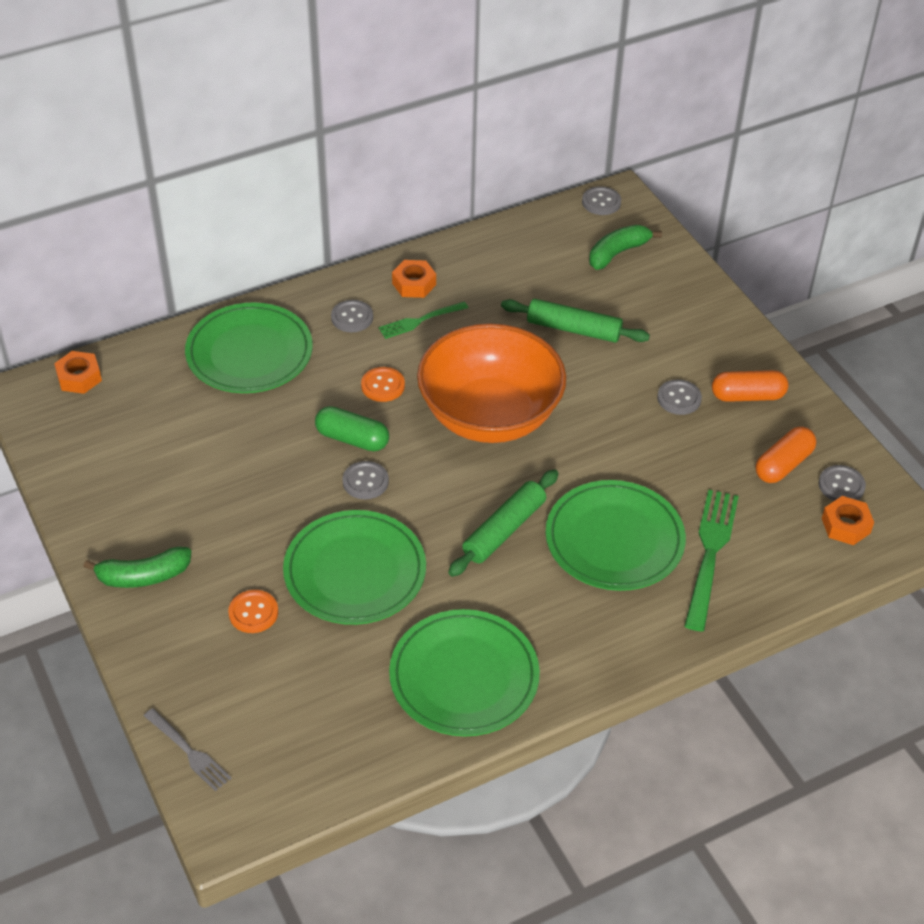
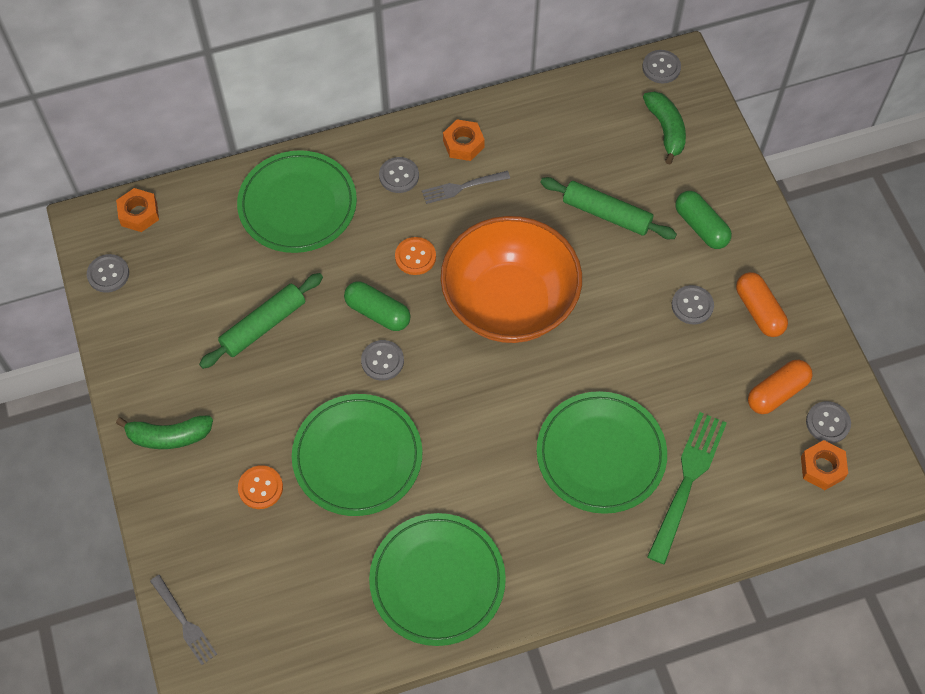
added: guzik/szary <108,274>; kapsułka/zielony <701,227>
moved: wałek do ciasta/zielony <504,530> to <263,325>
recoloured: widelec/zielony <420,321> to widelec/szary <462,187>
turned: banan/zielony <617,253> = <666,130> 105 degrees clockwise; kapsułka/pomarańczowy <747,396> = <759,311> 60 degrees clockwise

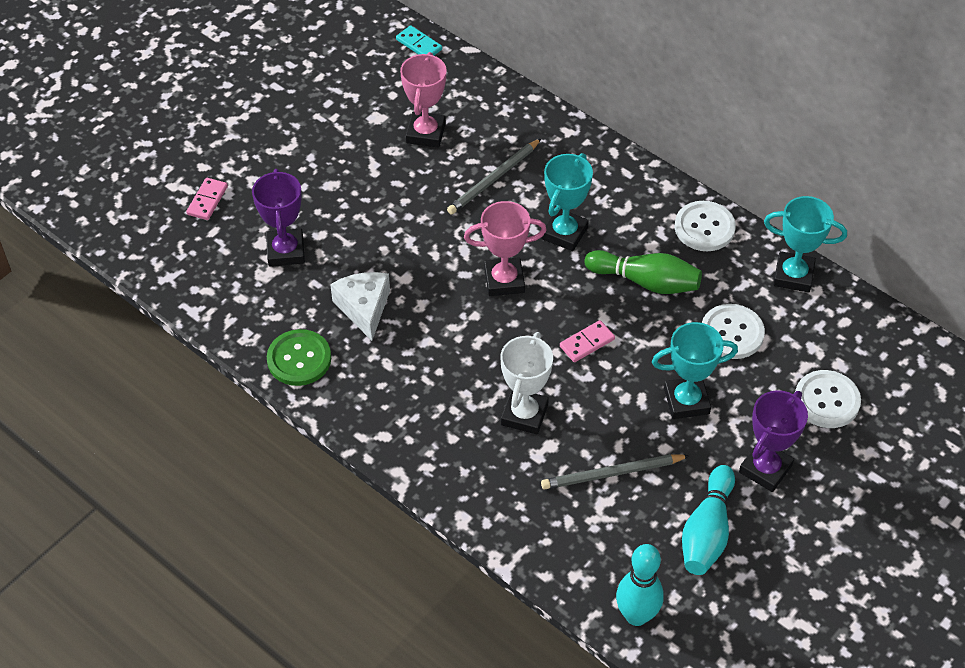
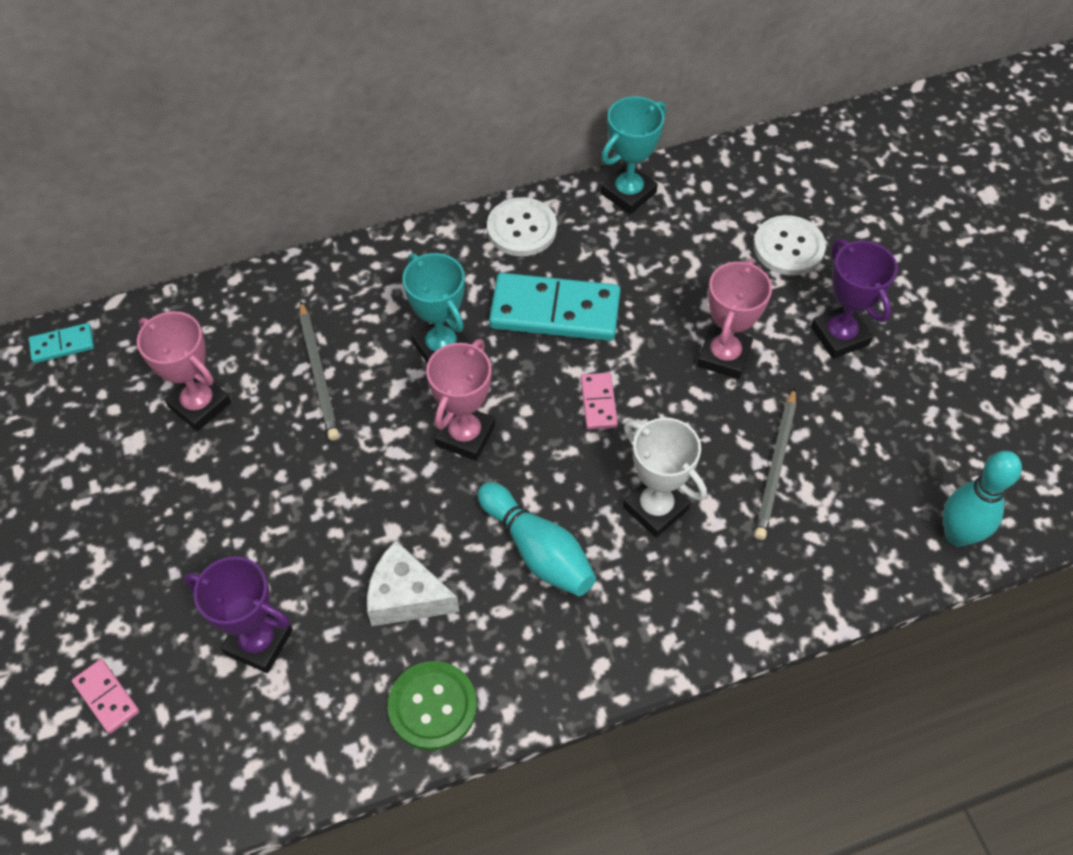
removed: guzik/biały <732,333>
moved: kręgiel/turkusowy <707,531> to <538,550>
replaced: kręgiel/zielony <646,282> to kostka domina/turkusowy <555,311>
recoloured: puchar/turkusowy <686,401> to puchar/różowy <724,356>

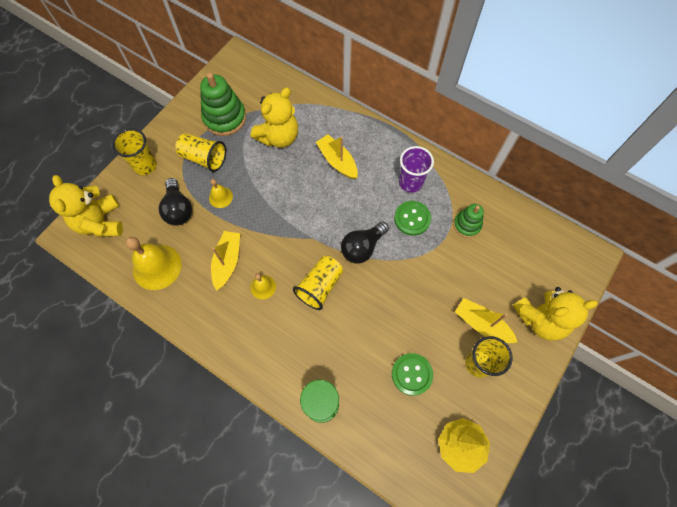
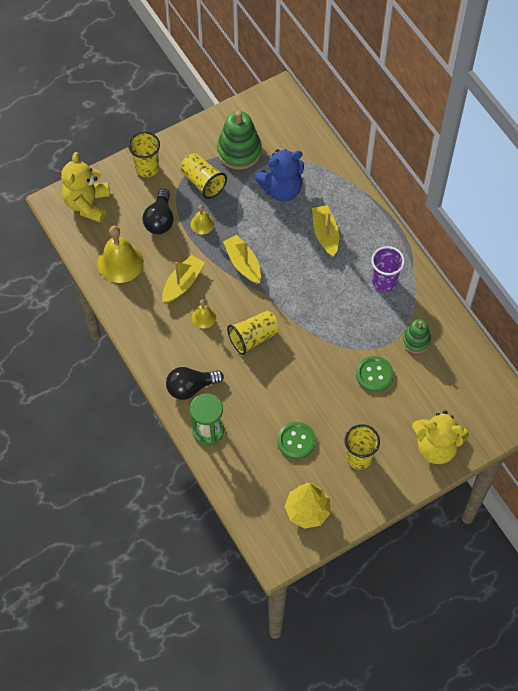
moved: żarówka/czarny <362,247> to <191,387>; guzik/zielony <412,218> to <374,374>; łódka/żółty <482,324> to <243,263>
recoloured: miś/żółty <278,137> to miś/niebieski <281,189>

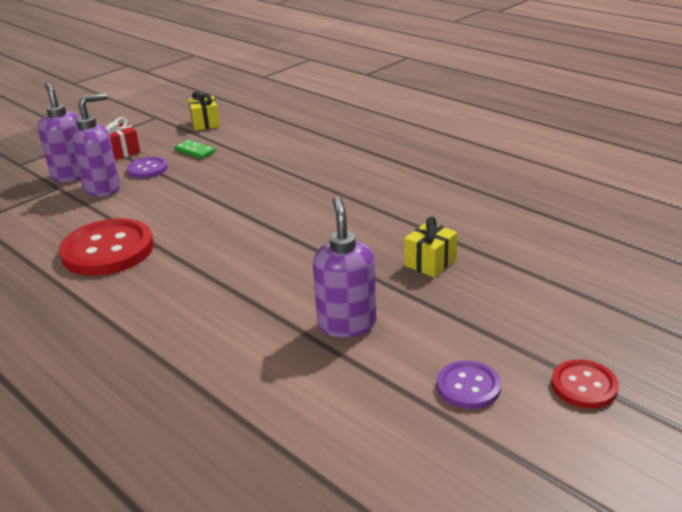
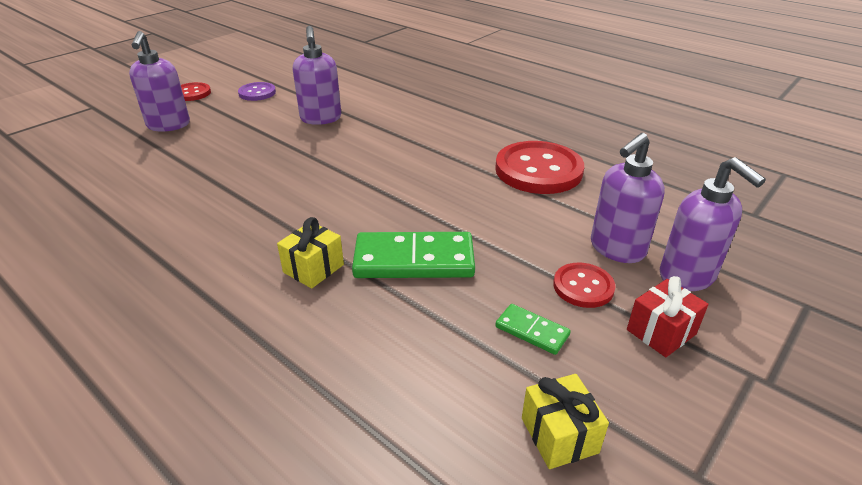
added: dozownik mydła/fioletowy <168,125>; kostka domina/zielony <414,260>
moved: prezent/żółty <430,262> to <313,268>
recoloured: guzik/fioletowy <147,169> to guzik/czerwony <583,287>

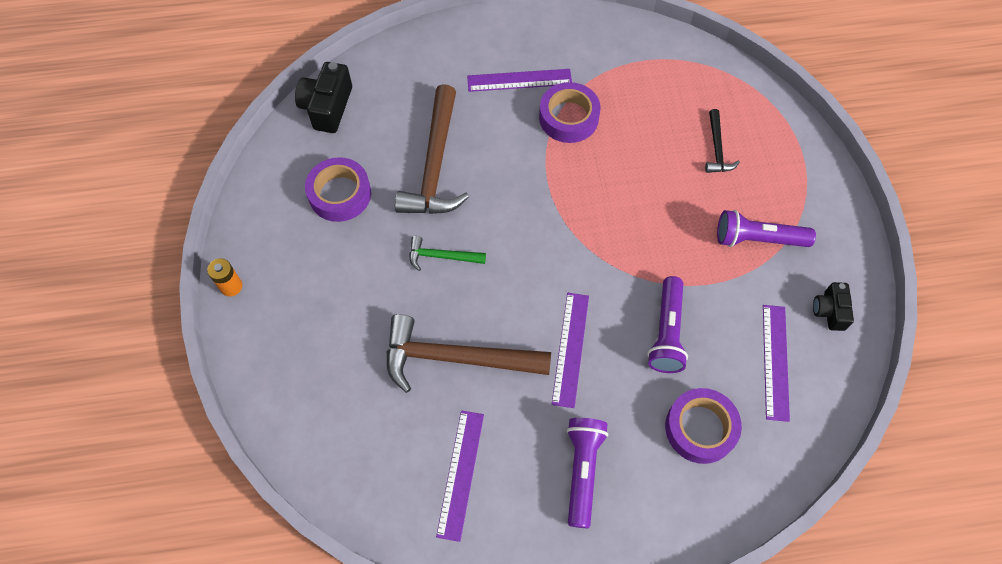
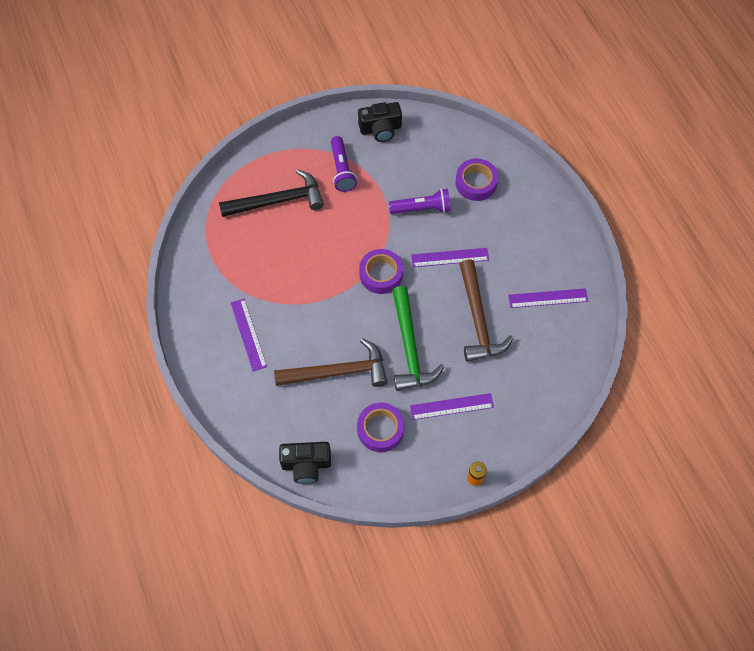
removed: latarka/fioletowy <582,471>
moved: taśma klejąca/fioletowy <568,118> to <381,274>; linijka/fioletowy <775,361> to <451,406>
resized: młotek/zielony <442,256> = <409,347> x2.02; młotek/czarny <717,148> = <278,201> x2.02; aparat fotograficzny/czarny <829,311> = <380,129> x1.60

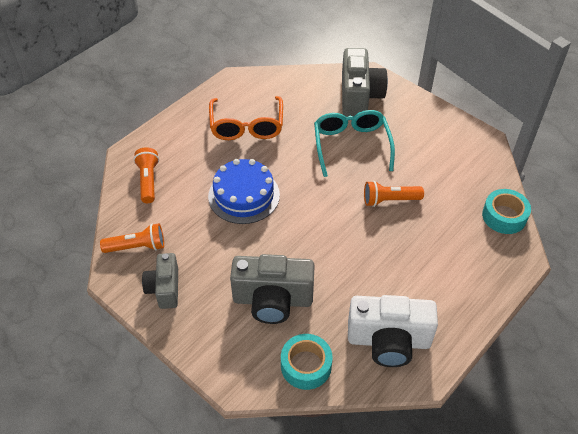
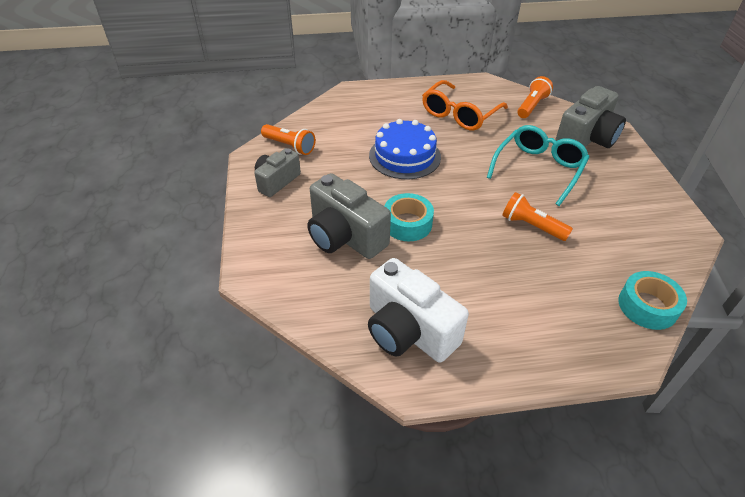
moved: latarka/pomarańczowy <148,181> to <532,106>; taśma klejąca/turkusowy <306,366> to <407,223>

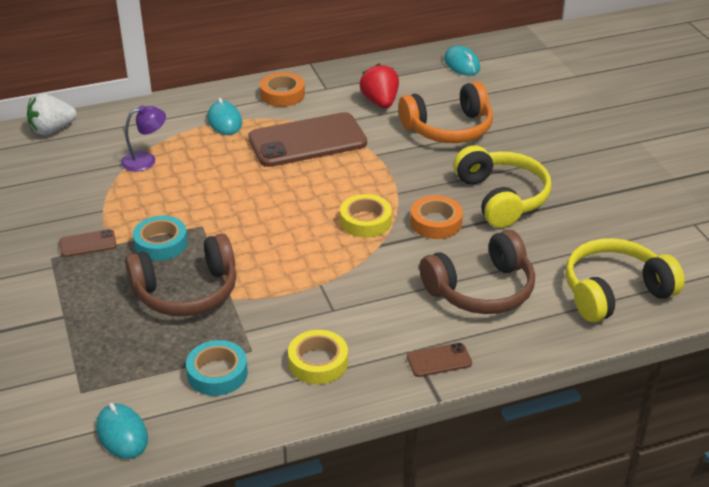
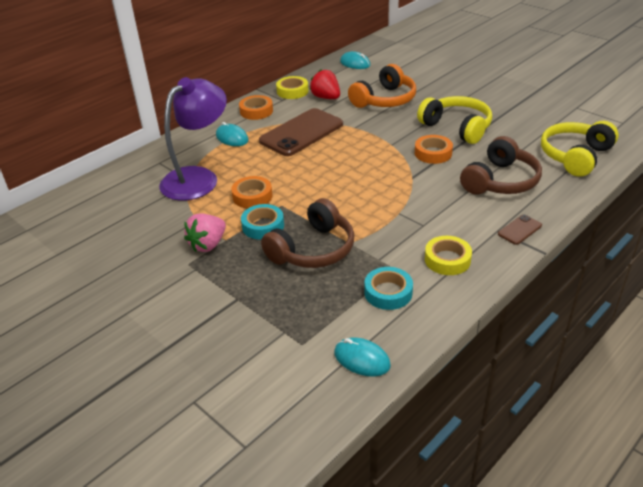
removed: truskawka/biały <52,130>
added: taśma klejąca/pomarańczowy <252,196>
moved: taśma klejąca/żółty <365,221> to <292,91>
replaced: telefon/brązowy <88,244> to truskawka/różowy <208,244>
resized: lampka/fioletowy <146,160> = <198,178> x2.12

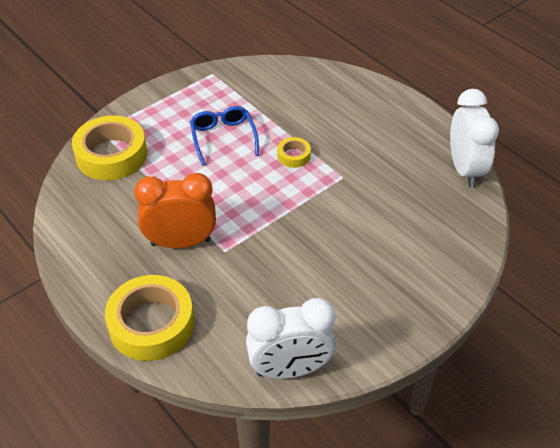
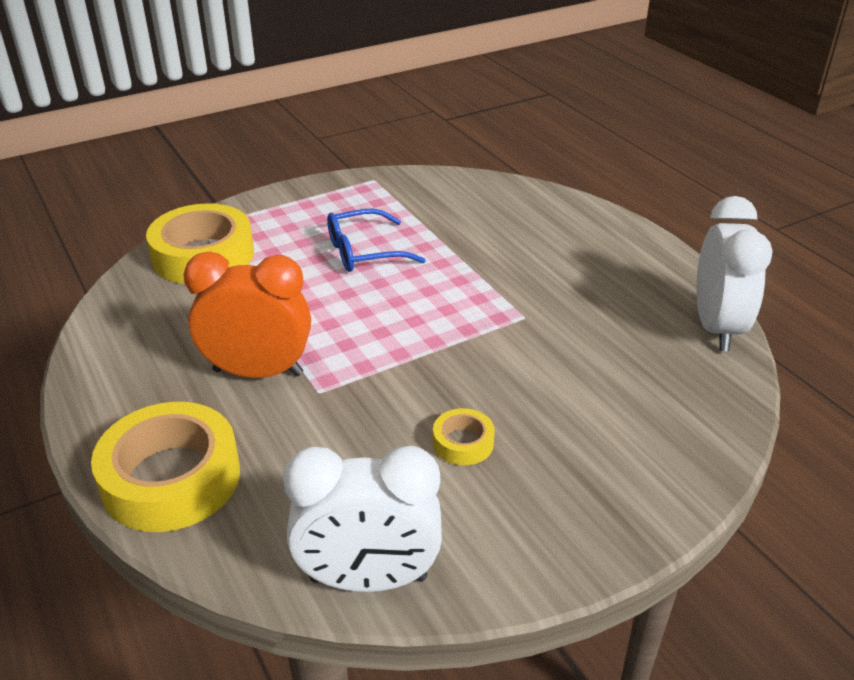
moved: taśma klejąca/żółty <293,156> to <463,443>
turned: okulary/niebieski <223,138> = <364,252> 105 degrees counterclockwise

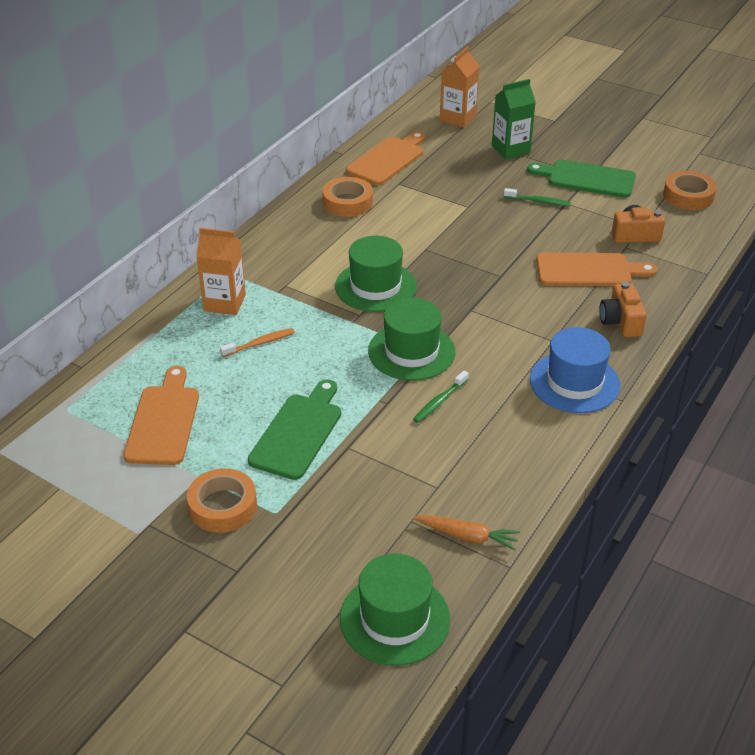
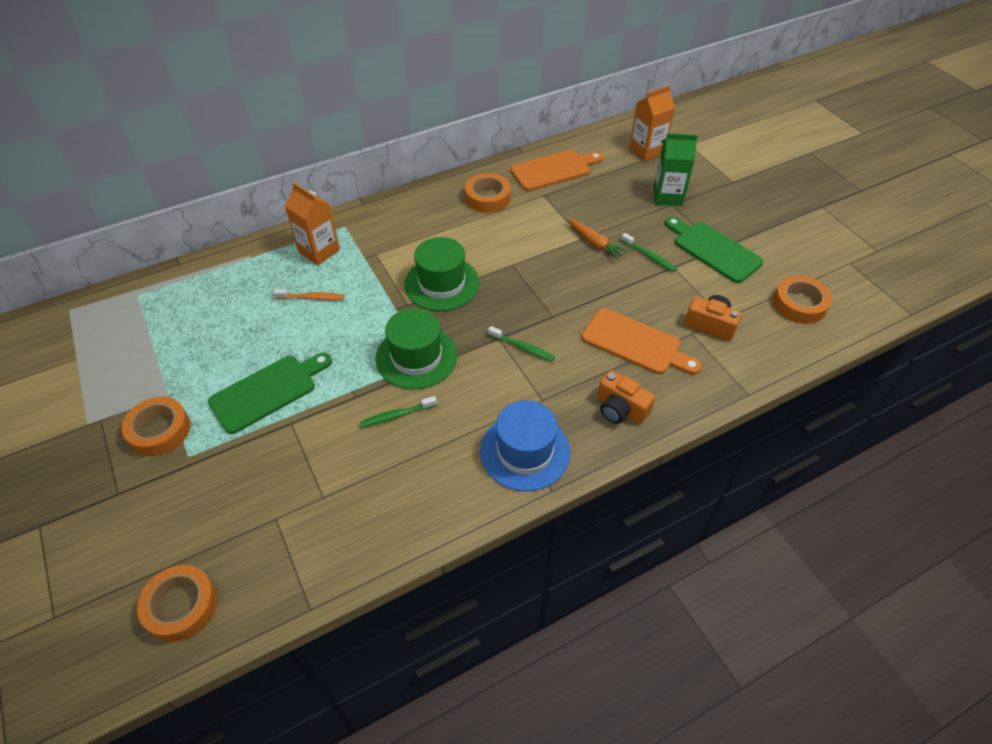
removed: deska do krojenia/pomarańczowy <163,421>
added: szczoteczka do zębów/zielony <522,347>
moved: marchewka/pomarańczowy <467,536> to <595,243>
replaced: kapelusz/zielony <395,619> to taśma klejąca/pomarańczowy <181,606>
turned: aparat fotograficzny/pomarańczowy <620,322> = <620,409> 75 degrees counterclockwise

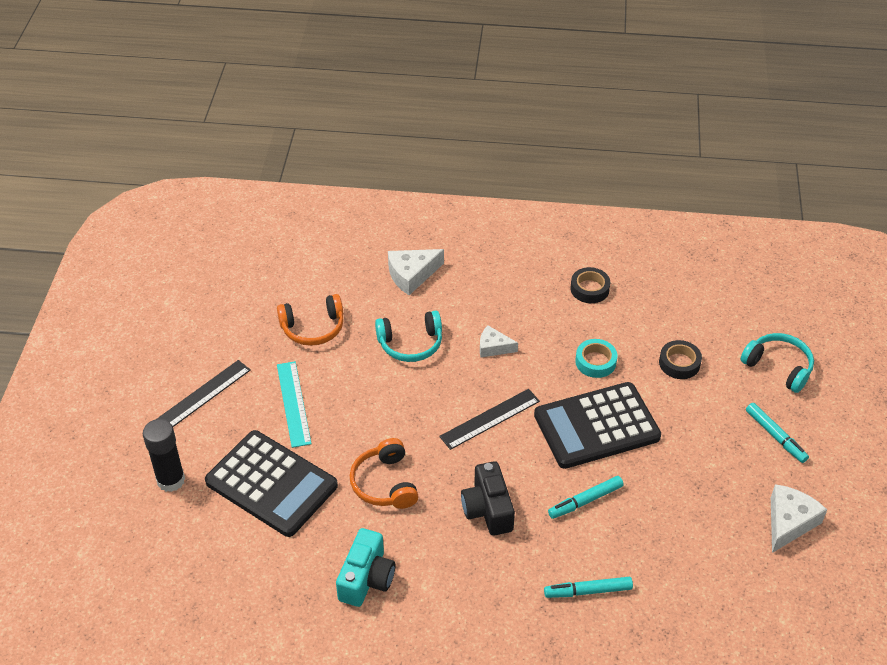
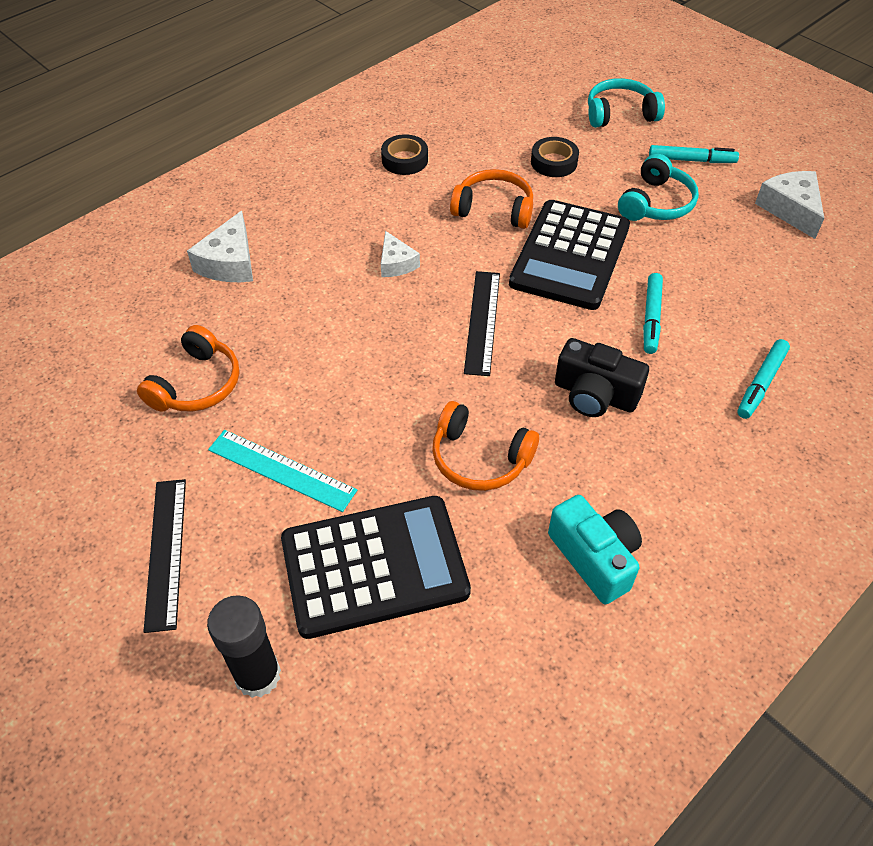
moved: słuchawki/turkusowy <410,344> to <656,203>
replaced: taśma klejąca/turkusowy <595,362> to słuchawki/pomarańczowy <494,209>
turned: ser/biały <493,347> = <396,263> 75 degrees counterclockwise

